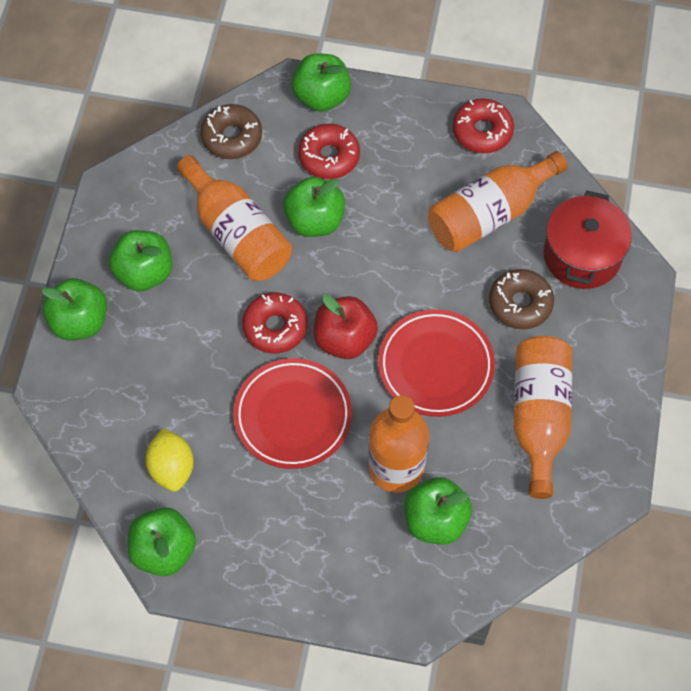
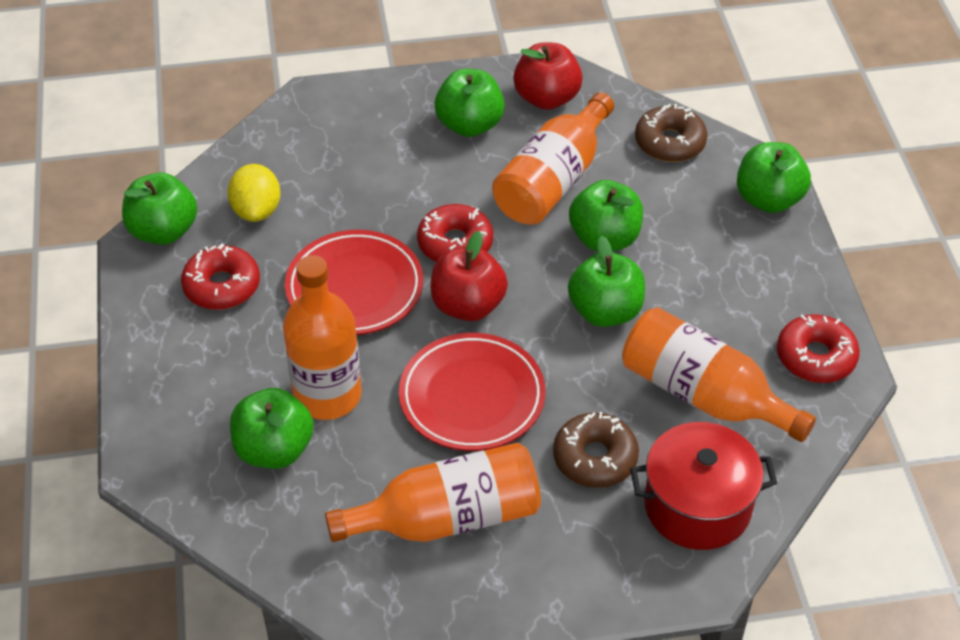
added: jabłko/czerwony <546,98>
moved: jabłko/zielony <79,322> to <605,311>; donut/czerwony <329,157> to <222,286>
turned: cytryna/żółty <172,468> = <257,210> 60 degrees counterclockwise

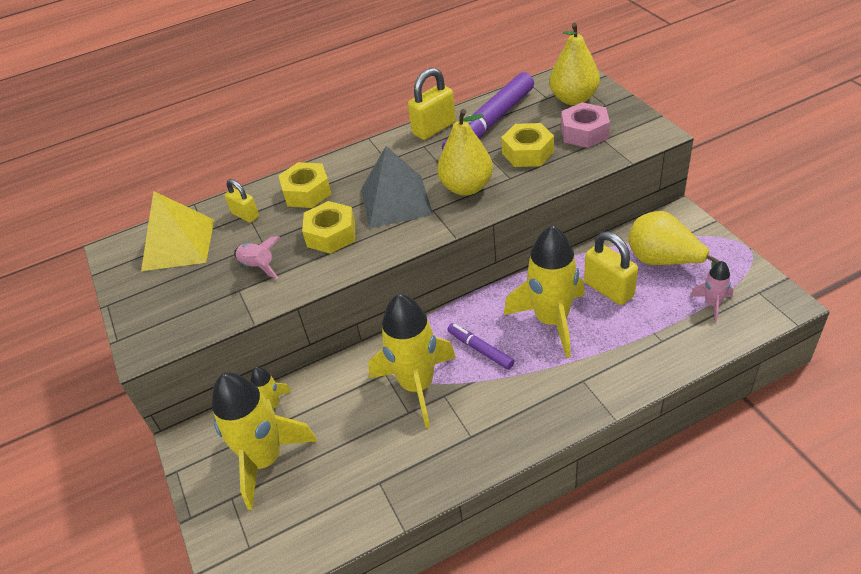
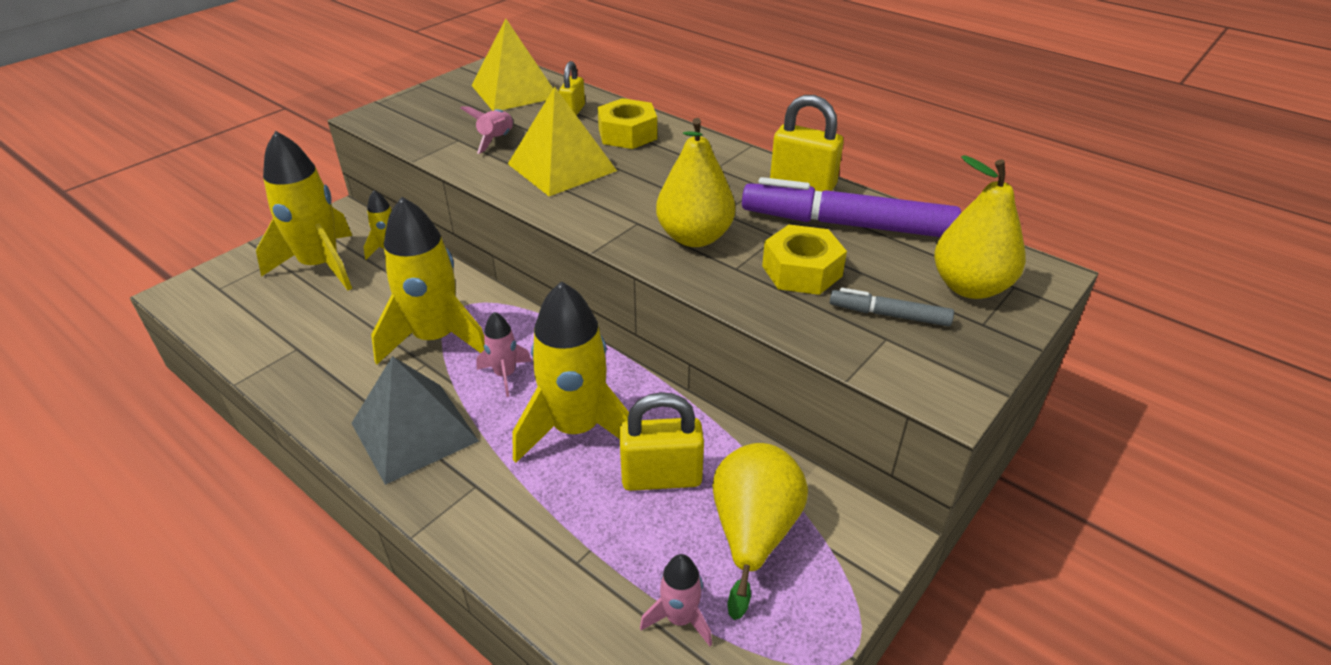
moved: piramida/szary <396,201> to <414,432>
replaced: nakrętka/żółty <331,234> to piramida/żółty <562,167>; flamaster/fioletowy <480,349> to rakieta/różowy <505,375>; nakrętka/różowy <584,132> to flamaster/szary <889,315>
turned: kłódka/żółty <608,289> = <661,477> 60 degrees clockwise

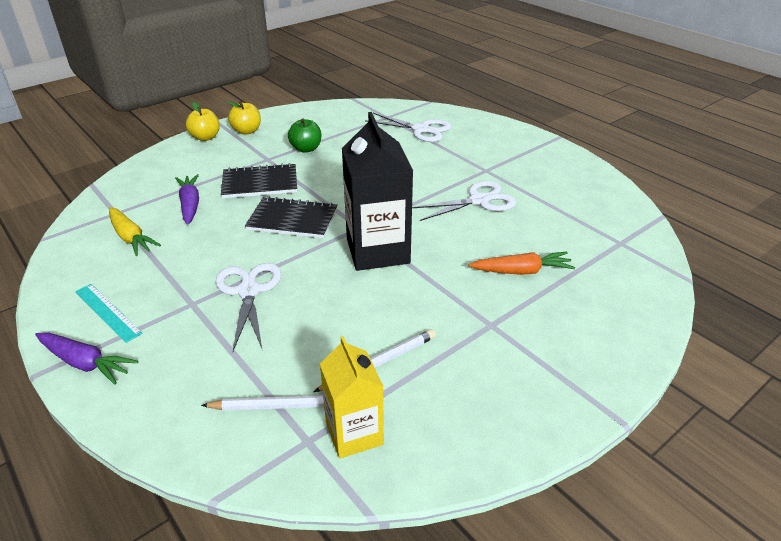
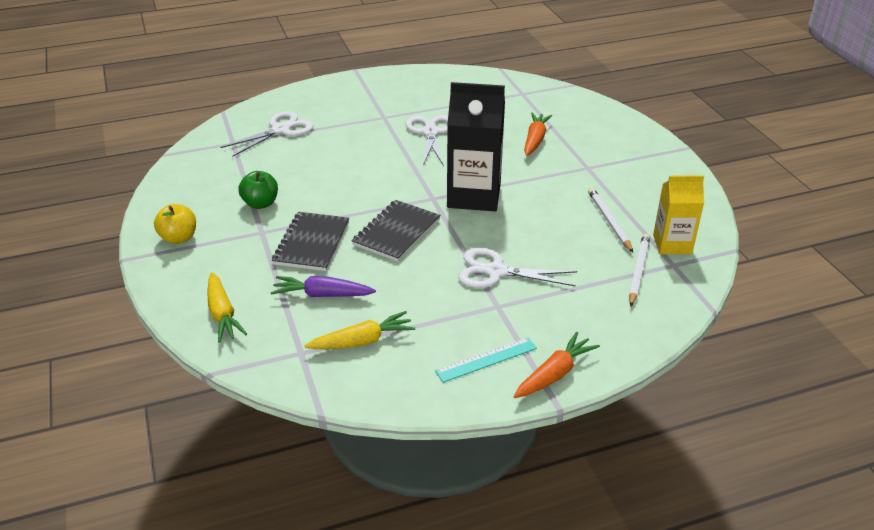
removed: jabłko/żółty <205,137>
added: marchewka/żółty <222,314>
recoloured: marchewka/fioletowy <85,363> to marchewka/pomarańczowy <555,374>

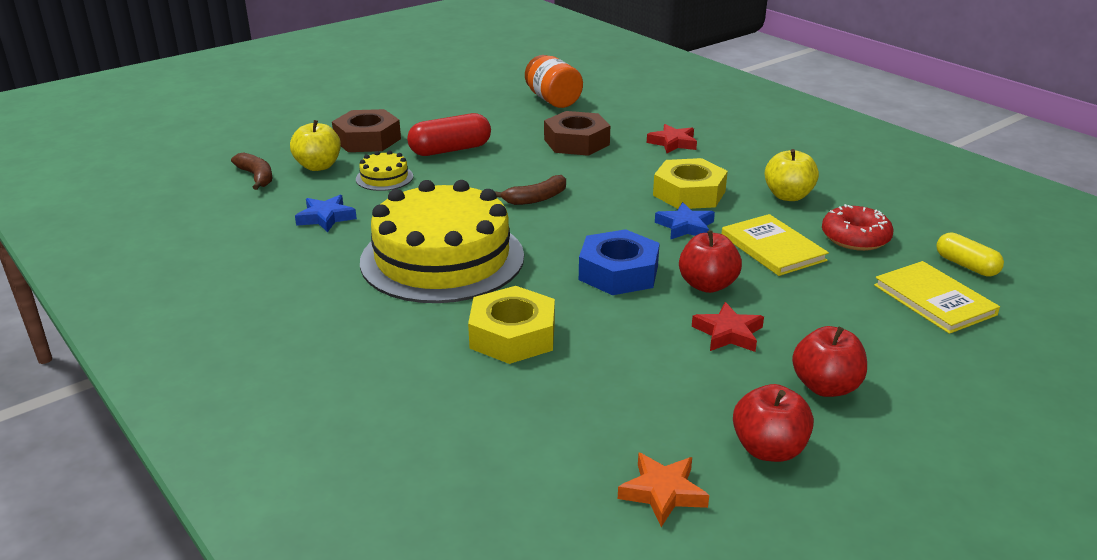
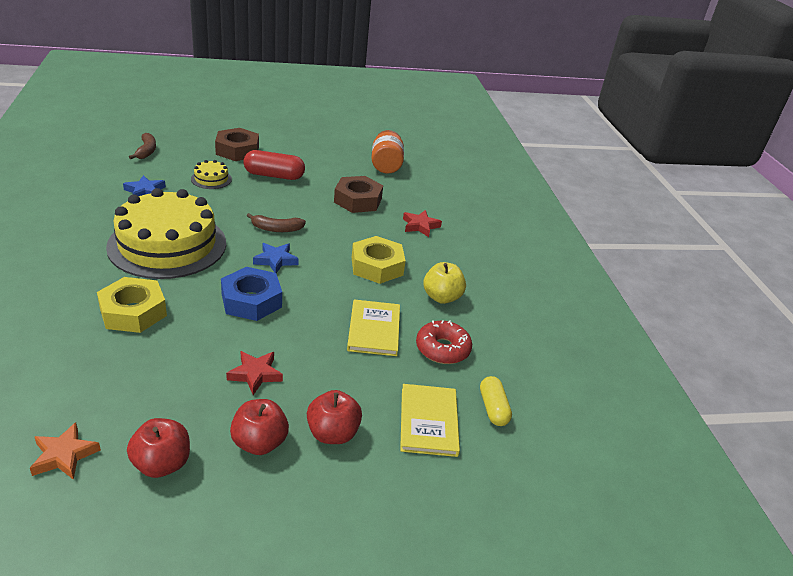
removed: jabłko/żółty <318,166>
moved: gwiazda/niebieski <685,226> to <275,260>; jabłko/czerwony <707,285> to <332,433>

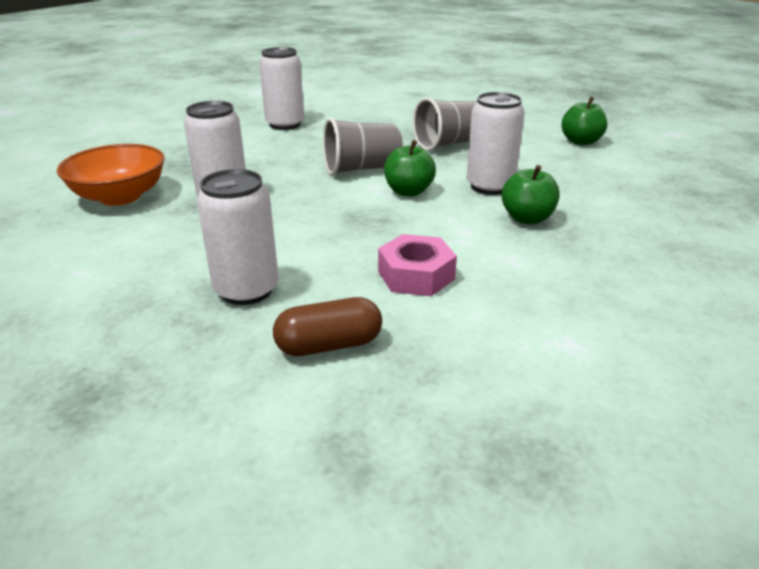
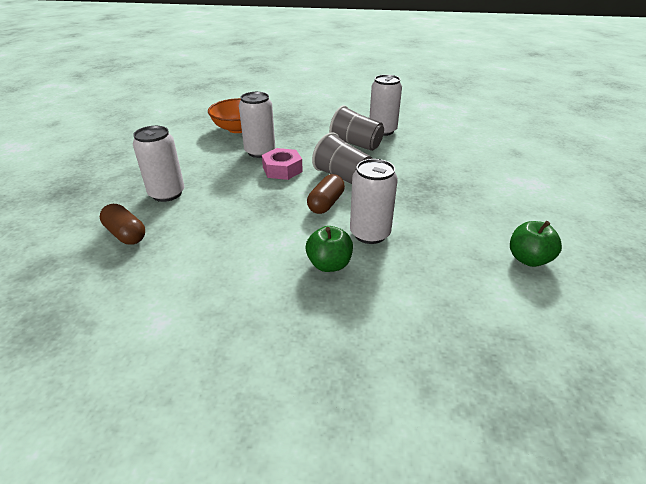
moved: nakrętka/różowy <416,275> to <282,170>; szklanka/szary <449,144> to <356,144>
replaced: jabłko/zielony <408,191> to kapsułka/brązowy <326,203>

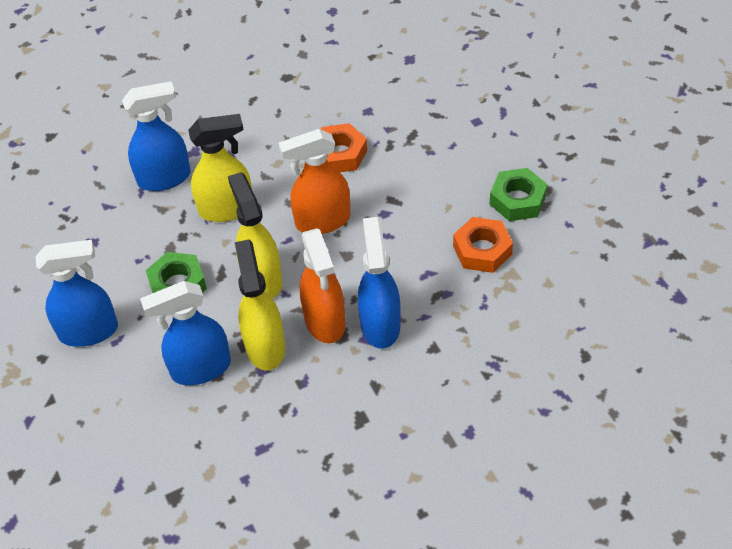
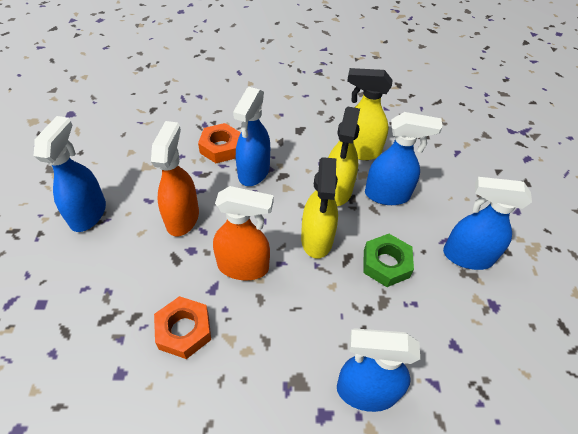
moved: spryskiwacz/żółty <227,209> to <359,151>; spryskiwacz/pomarańczowy <325,321> to <182,217>; nakrętka/pomarańczowy <482,250> to <221,147>
replaced: nakrętka/zielony <517,200> to spryskiwacz/niebieski <88,213>

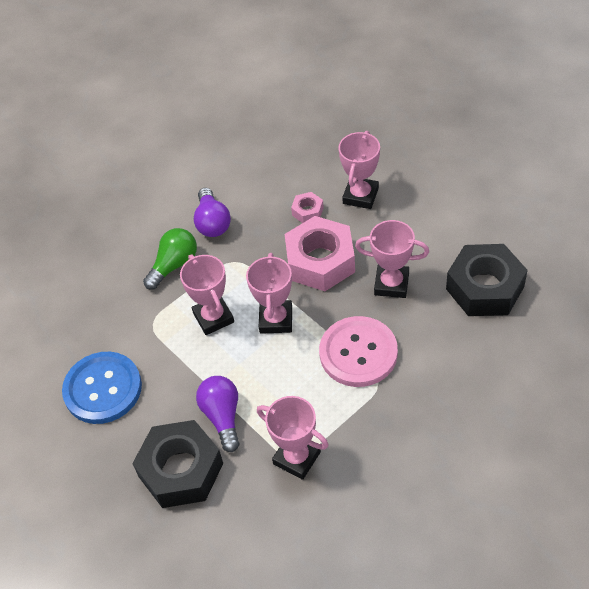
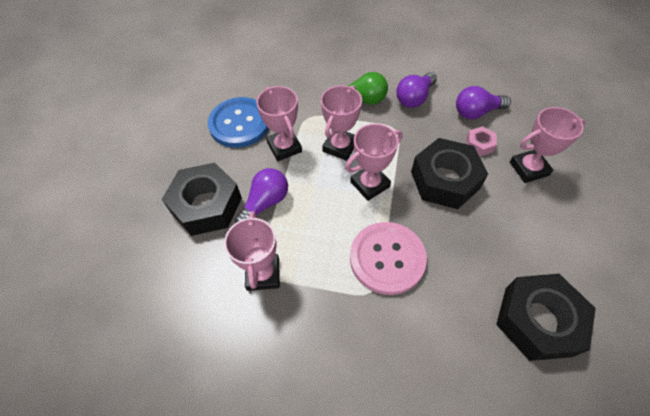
added: żarówka/fioletowy <476,112>
moved: puchar/różowy <391,284> to <284,147>
recoloured: nakrętka/różowy <320,261> to nakrętka/czarny <444,180>

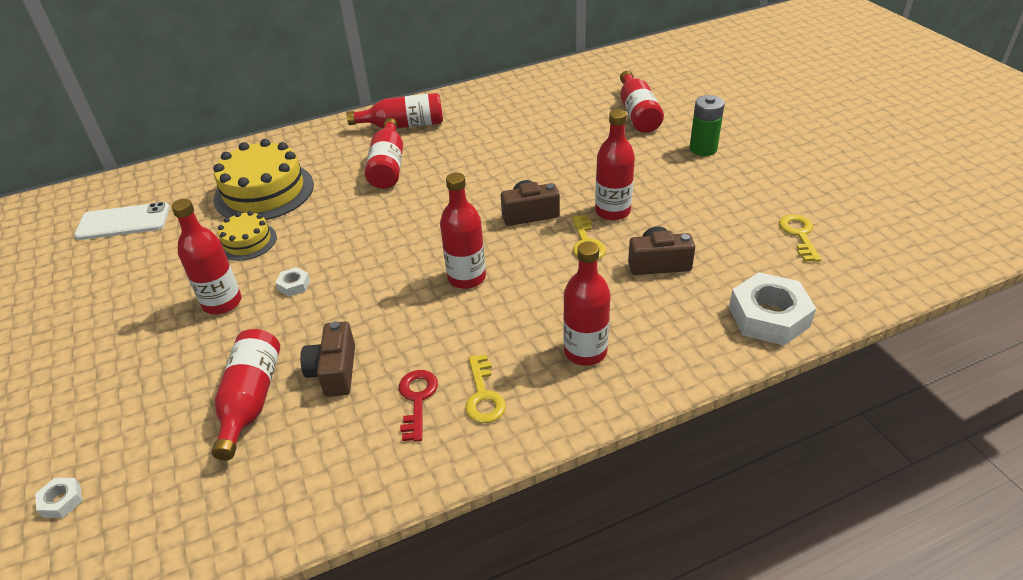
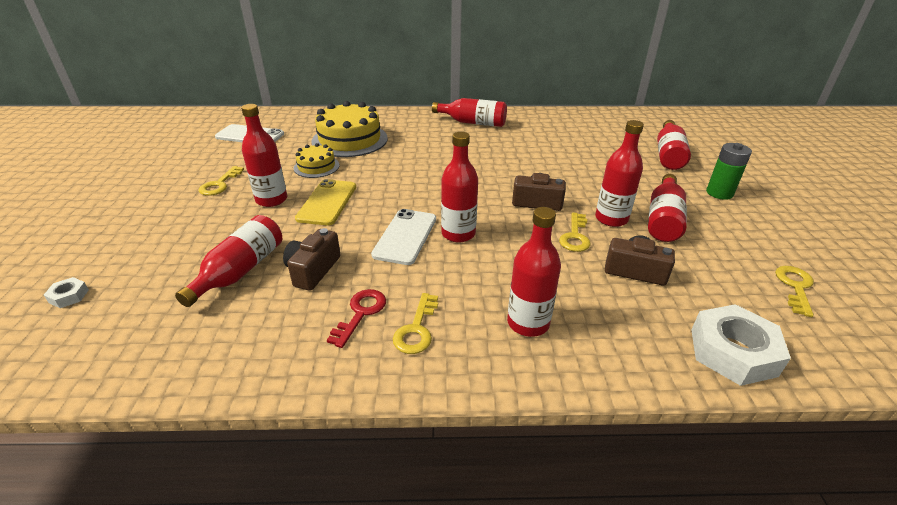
added: klucz/żółty <220,184>; telefon/biały <405,236>
moved: butelka/czerwony <388,166> to <663,219>
replaced: nakrętka/biały <294,285> to telefon/żółty <327,202>

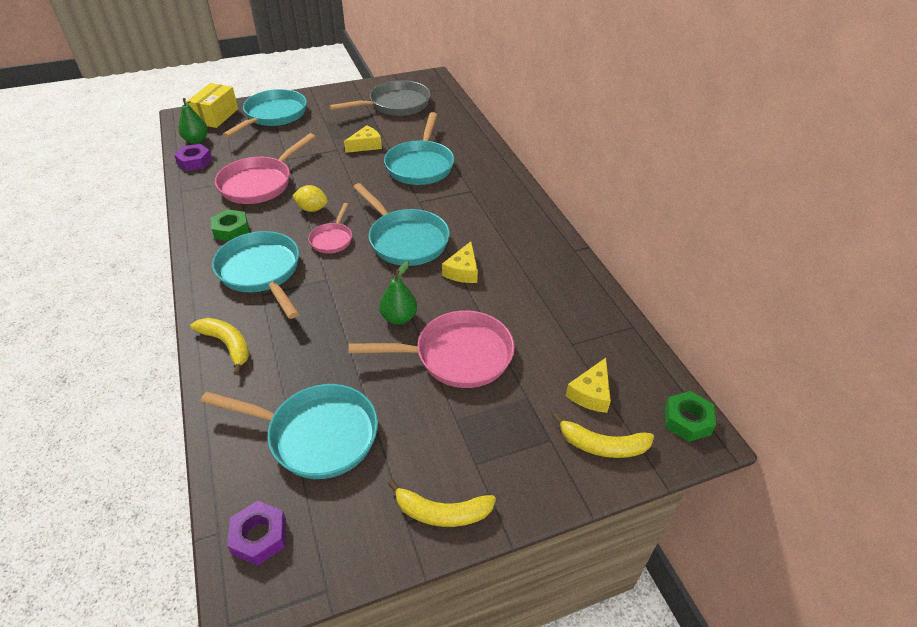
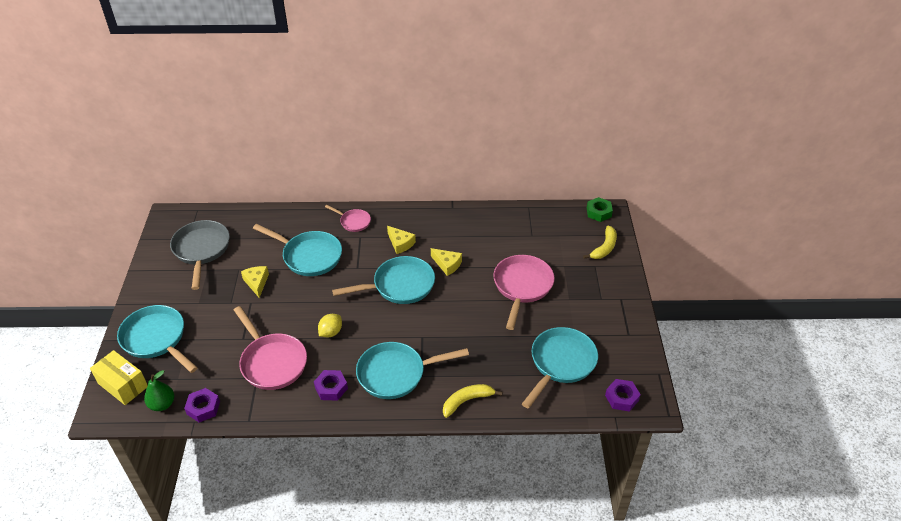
removed: gruszka/zielony <399,318>; banan/żółty <442,512>
moved: patelnia/różowy <332,239> to <353,222>; ser/żółty <591,393> to <400,243>
recoloured: nakrętka/zielony <231,230> to nakrętka/fioletowy <331,388>

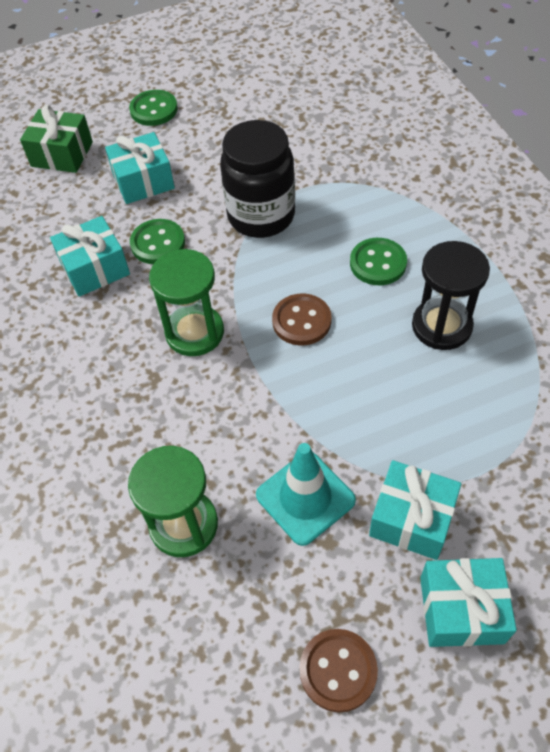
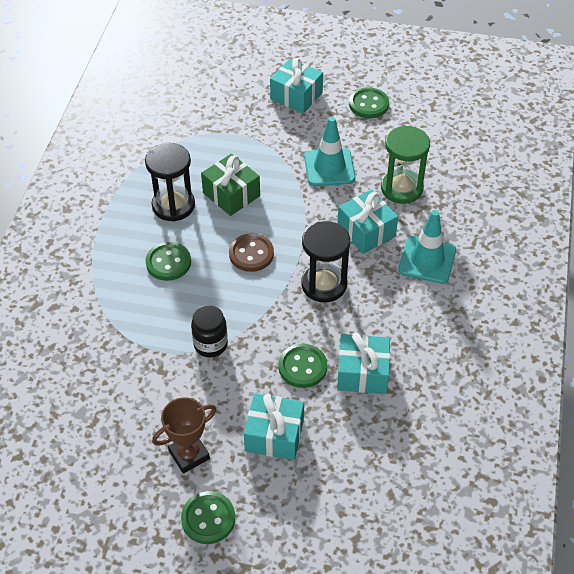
added: puchar/brązowy <189,455>; pachołek/turkusowy <427,260>
moved: prezent/zielony <62,154> to <231,194>; prezent/turkusowy <411,519> to <366,231>
recoloured: klepsydra/zielony <194,332> to klepsydra/czarny <324,284>; guzik/brązowy <338,670> to guzik/zielony <368,104>
resized: słoik/czarny <261,216> = <210,344> x0.56

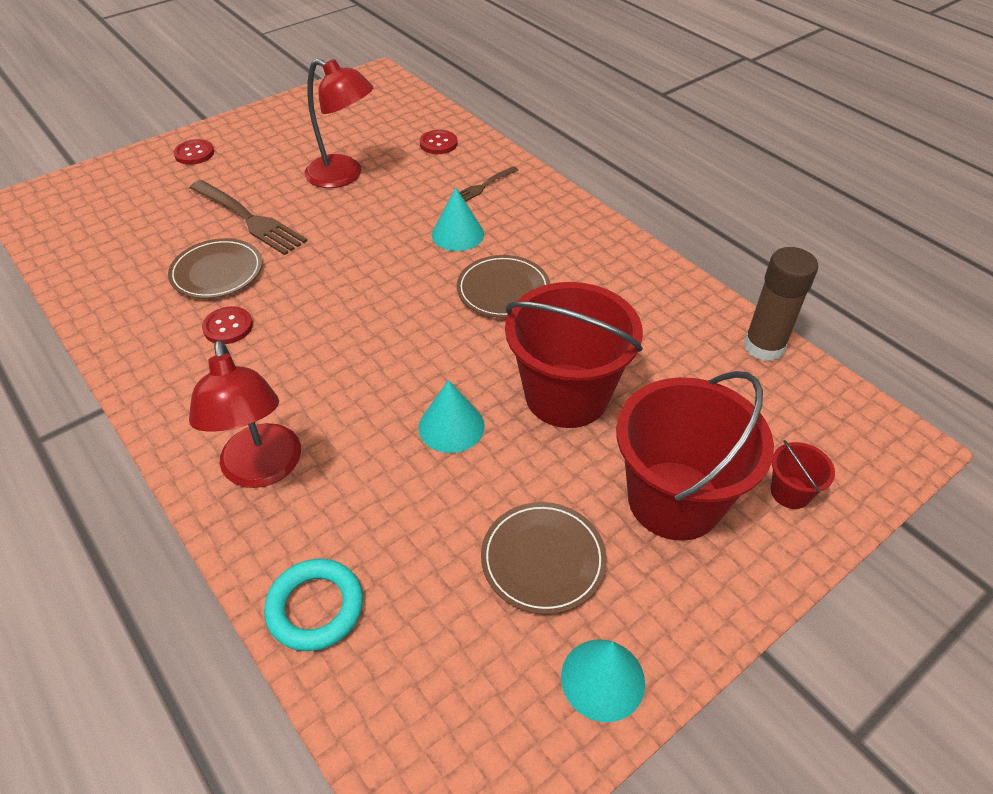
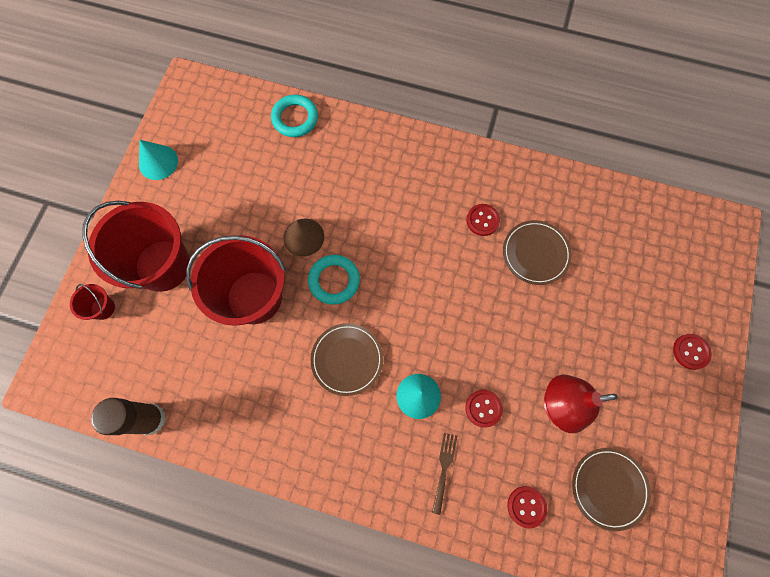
removed: lampka/czerwony <263,470>; widelec/brązowy <248,218>
added: pierścień/turkusowy <334,280>; guzik/czerwony <483,408>
moved: talerz/brązowy <543,559> to <609,488>
recoloured: stożek/turkusowy <451,426> to stożek/brązowy <304,237>

